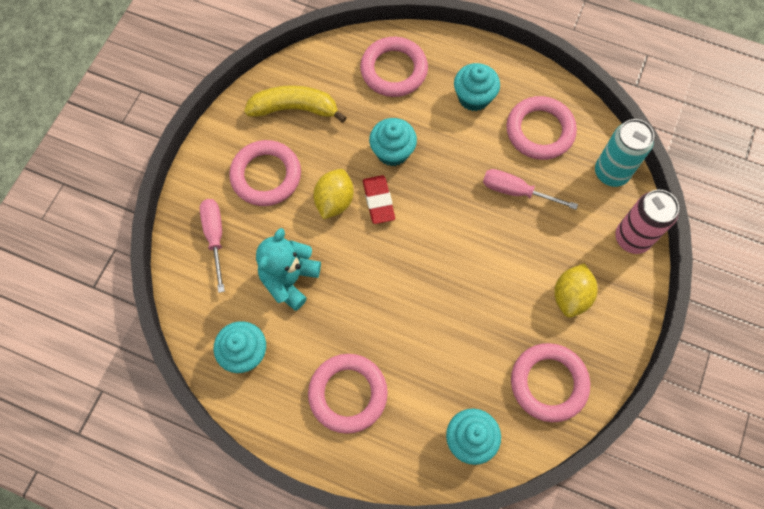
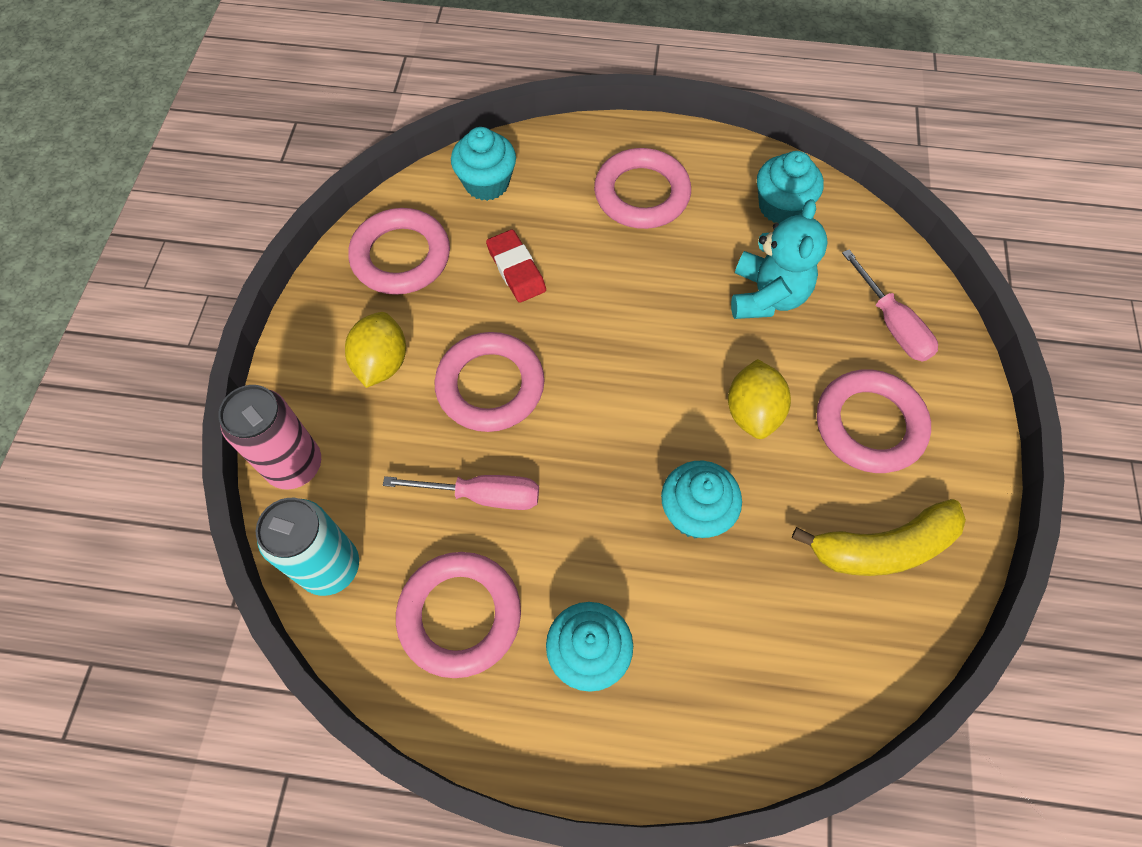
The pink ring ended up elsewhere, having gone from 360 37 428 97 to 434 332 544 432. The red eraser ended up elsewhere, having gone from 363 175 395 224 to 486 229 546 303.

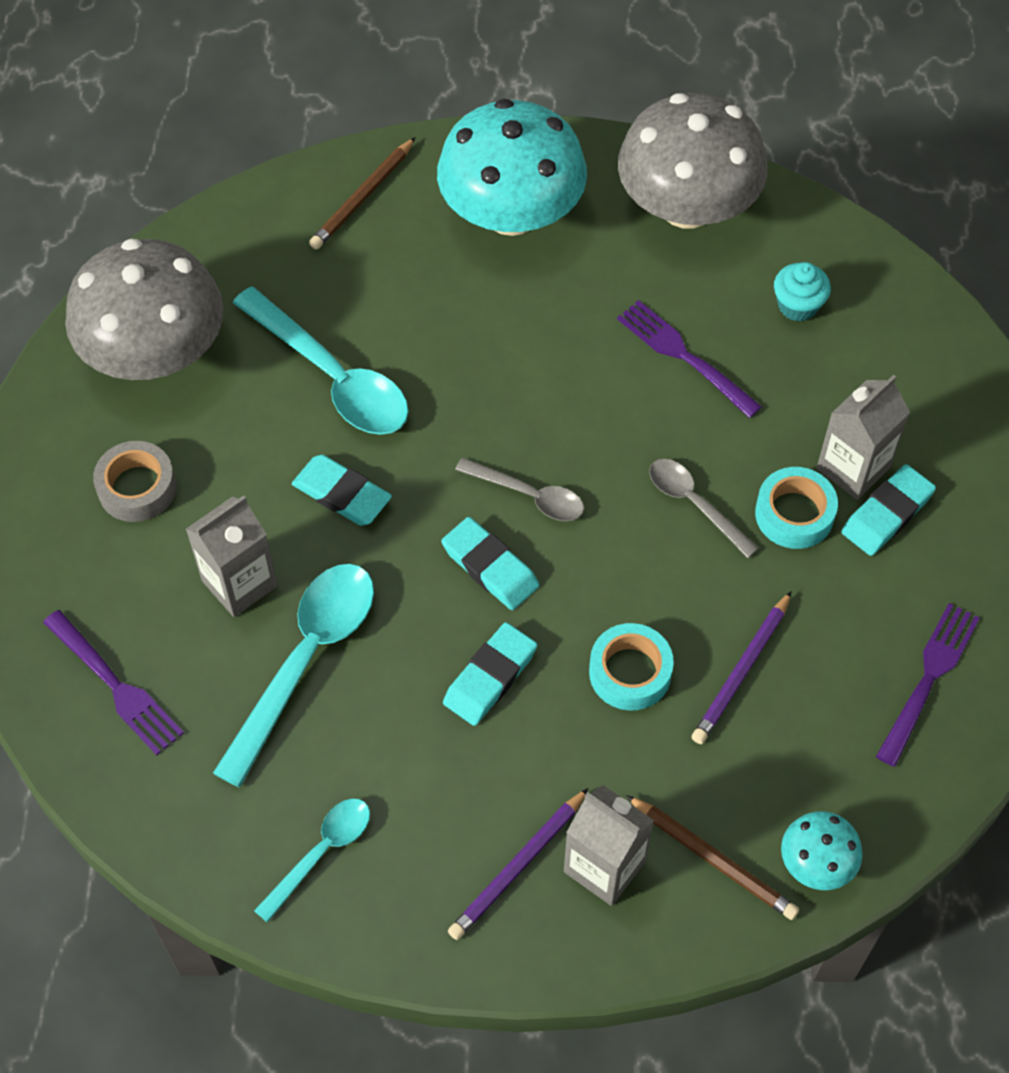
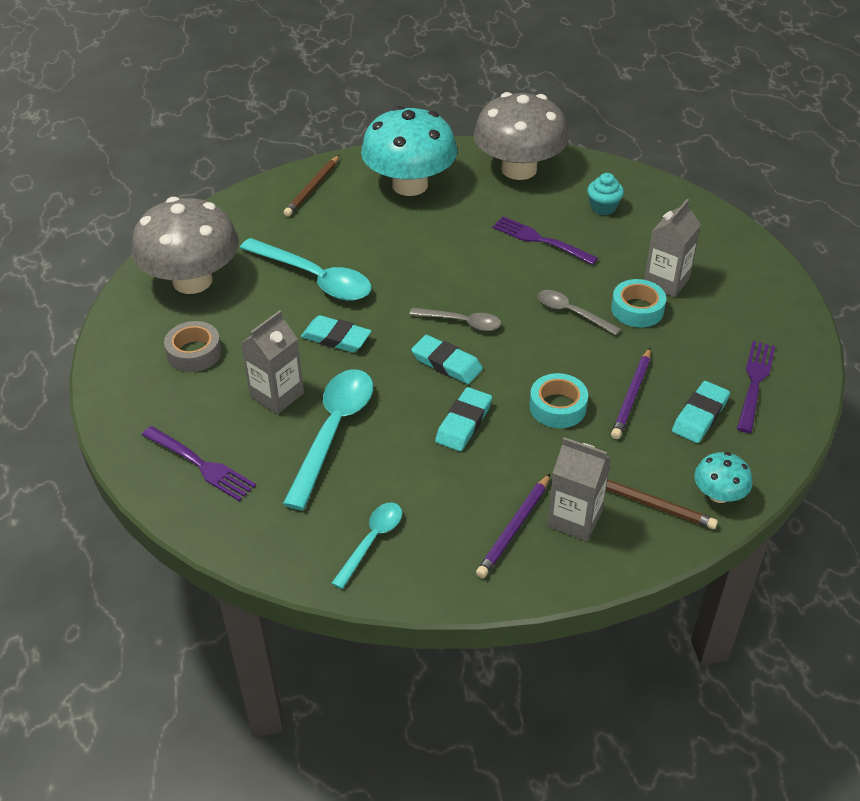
The turquoise eraser ended up elsewhere, having gone from 841 464 936 556 to 672 381 730 443.

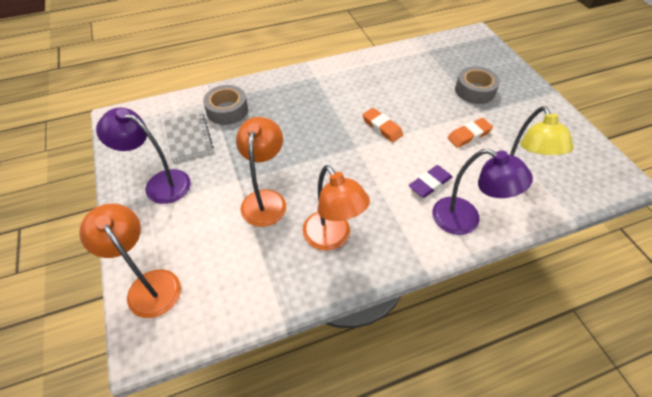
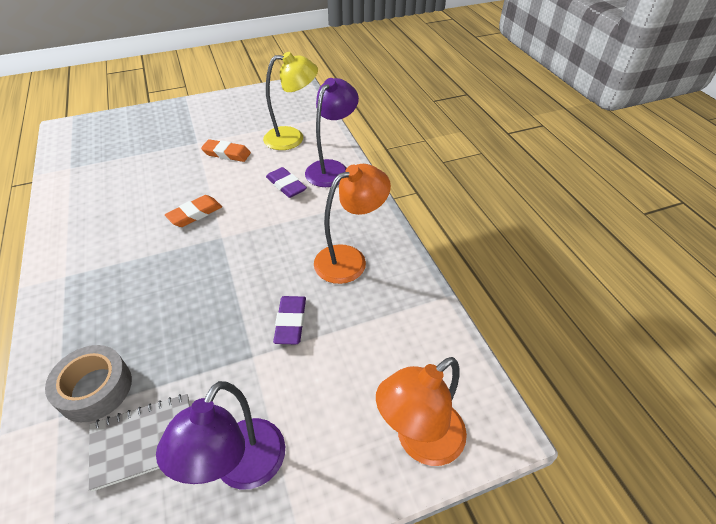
The second view lost the grey tape at 455 66 500 104. Where the orange lamp stood at 236 117 286 227, the purple eraser came to stand at 273 296 306 344. The orange eraser at 447 118 493 148 ended up facing another way, 45 degrees counterclockwise from before.

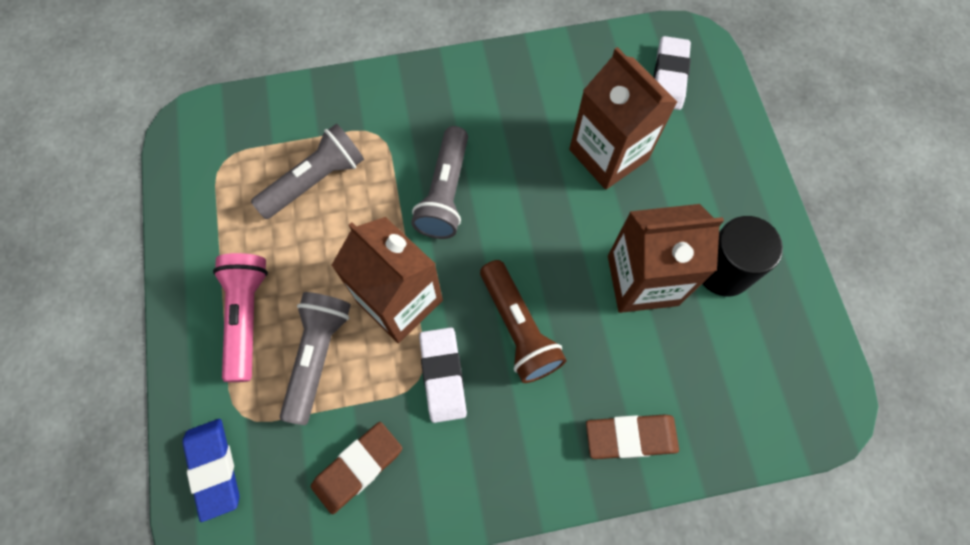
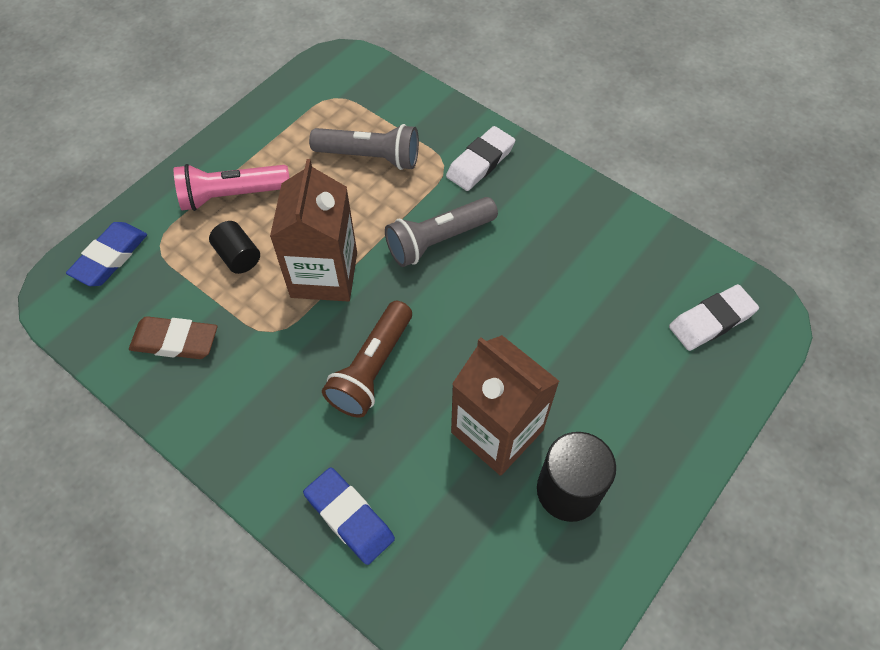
The second view lost the brown carton at 569 47 677 190. The white eraser ended up elsewhere, having gone from 419 327 467 423 to 446 126 515 191. Where the grey flashlight stood at 280 292 351 425, the black cylinder came to stand at 209 221 260 274. What was the brown eraser at 586 415 679 459 turned into the blue eraser at 303 467 395 565. The pink flashlight at 213 253 268 382 ended up facing another way, 150 degrees counterclockwise from before.

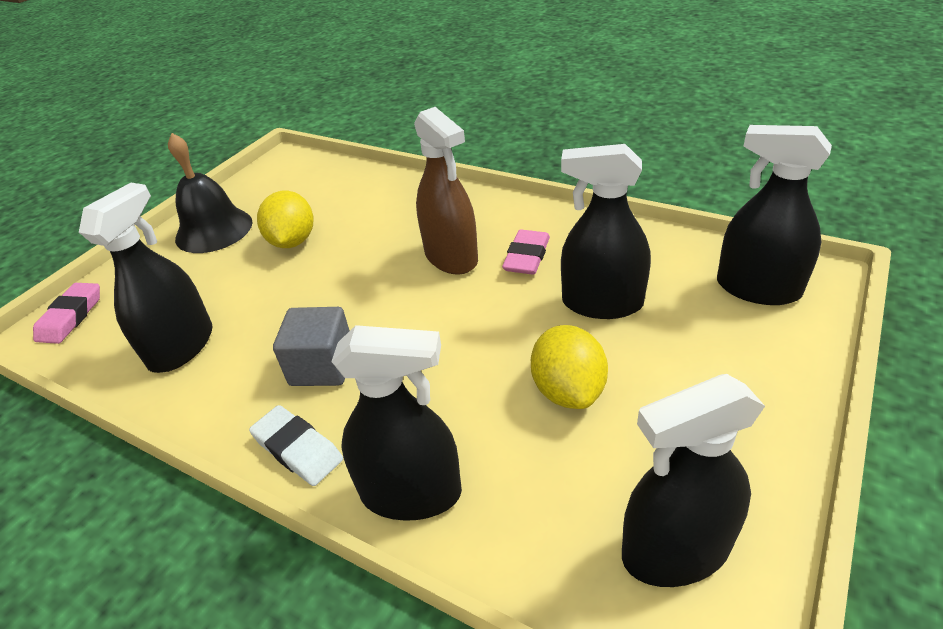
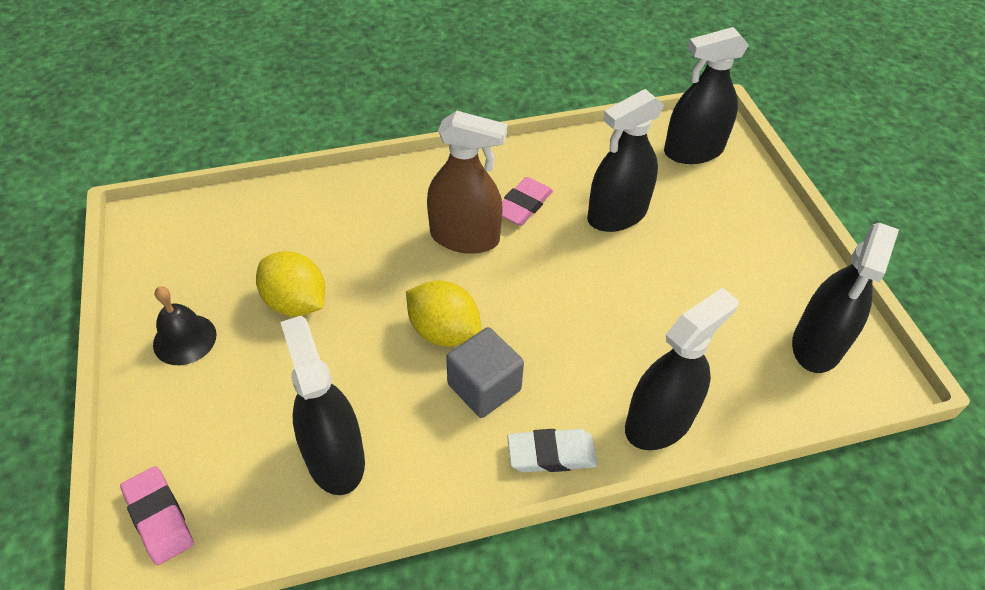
The yellow lemon ended up elsewhere, having gone from 531 325 608 409 to 406 280 482 347. The pink eraser at 502 230 550 275 ended up facing another way, 60 degrees clockwise from before. The size of the black bell at 168 133 252 253 changed by a factor of 0.65.

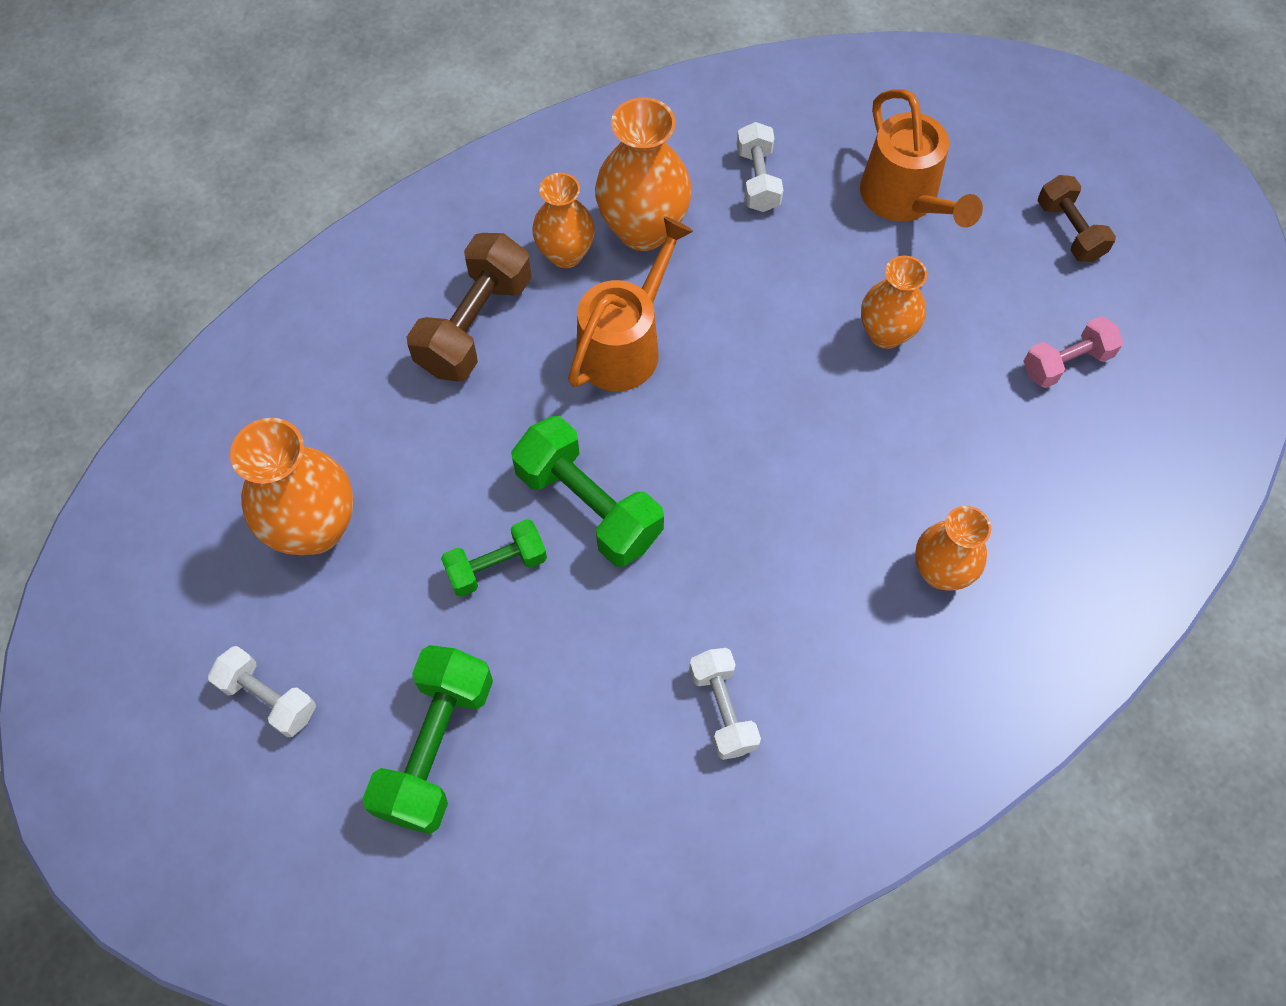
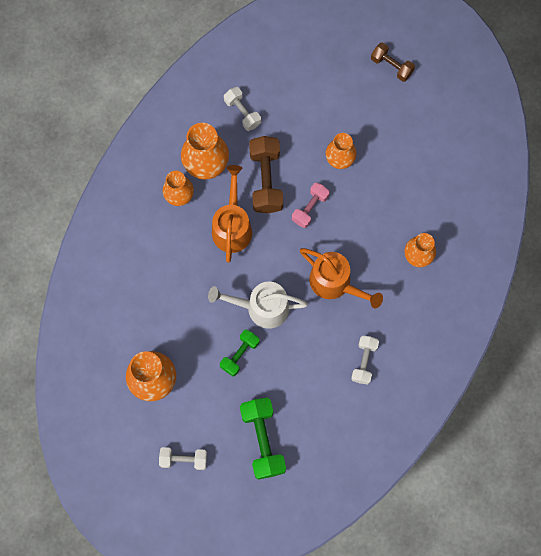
The brown dumbbell ended up elsewhere, having gone from 407 233 532 382 to 249 136 283 214. The orange watering can ended up elsewhere, having gone from 860 89 983 228 to 300 248 383 308. The pink dumbbell ended up elsewhere, having gone from 1023 316 1124 388 to 292 182 330 228. Where the green dumbbell stood at 511 416 664 567, the white watering can came to stand at 208 282 308 329. The white dumbbell at 689 648 761 760 ended up facing another way, 60 degrees clockwise from before.

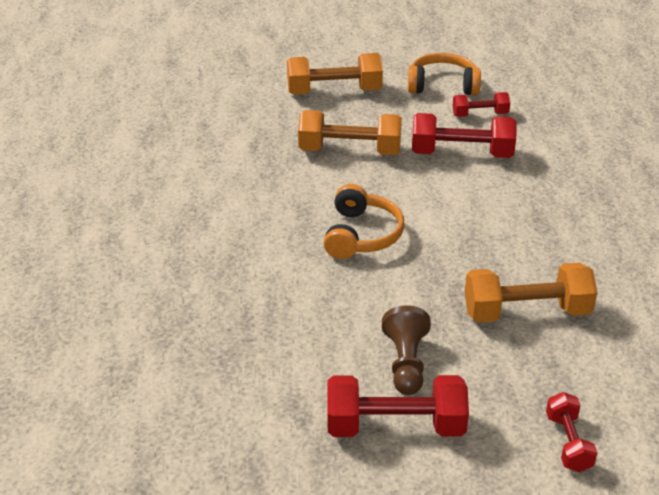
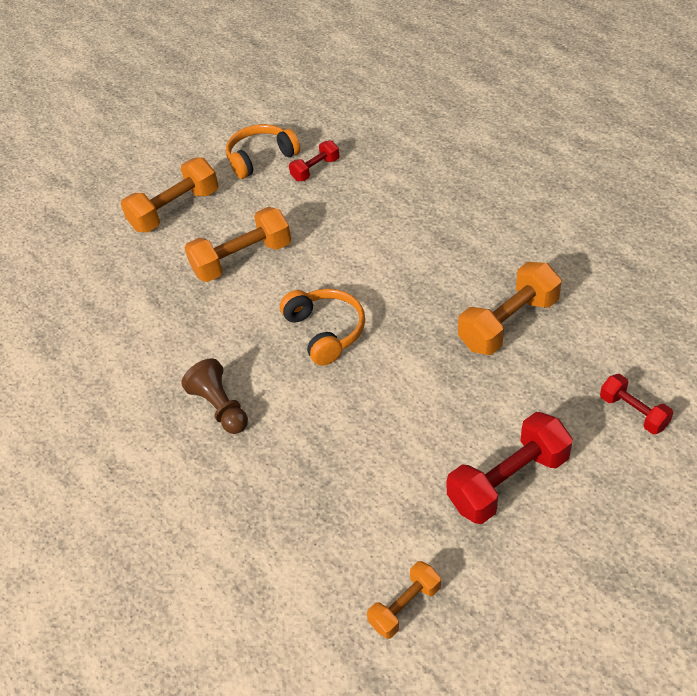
The second view lost the red dumbbell at 412 113 517 158. The second view gained the orange dumbbell at 367 561 441 639. The brown pawn ended up elsewhere, having gone from 382 306 431 395 to 181 358 248 434.

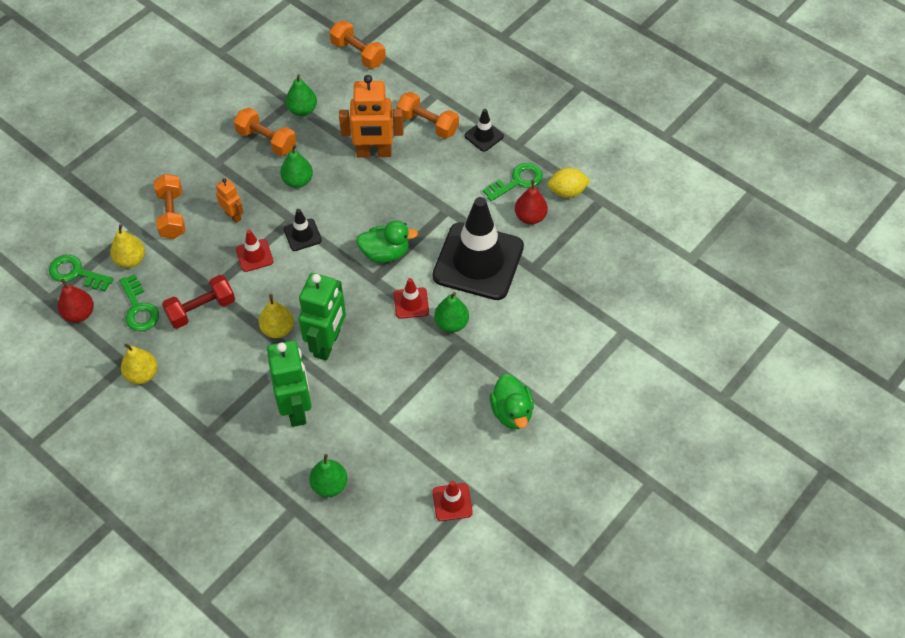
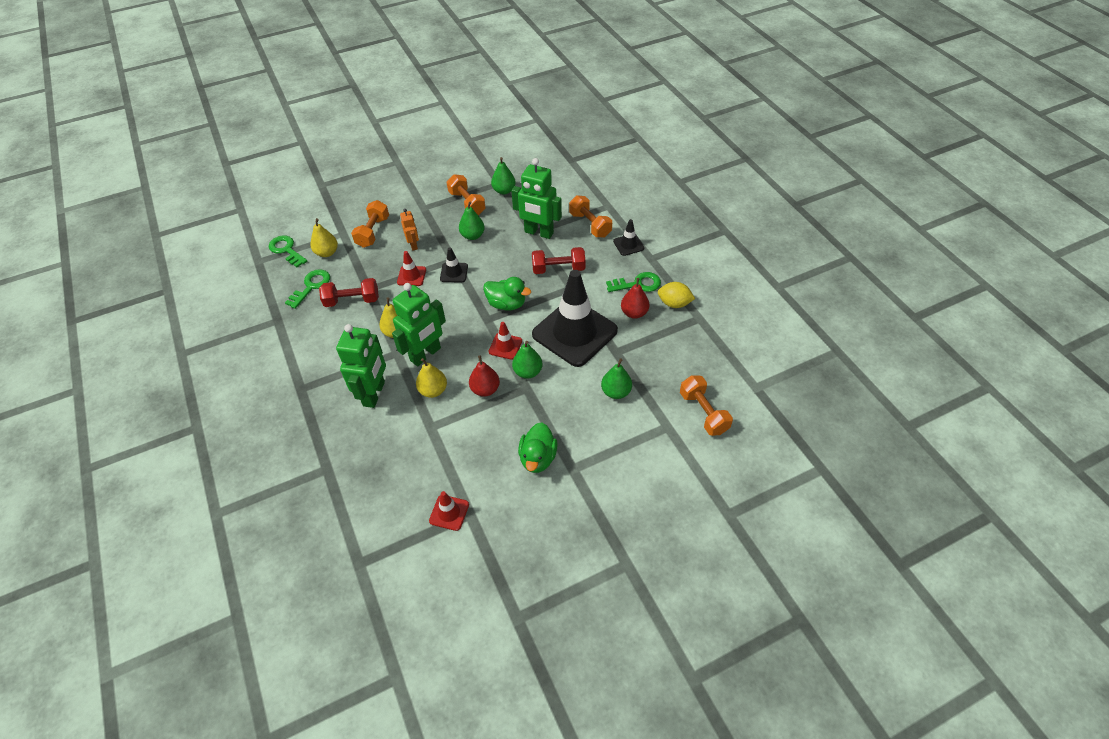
The second view gained the red dumbbell at 532 247 586 274. The red pear ended up elsewhere, having gone from 58 279 94 322 to 469 355 500 397. The yellow pear ended up elsewhere, having gone from 121 343 158 384 to 416 358 447 398. The green pear ended up elsewhere, having gone from 309 454 347 497 to 601 358 632 399. The orange dumbbell ended up elsewhere, having gone from 329 21 386 69 to 680 375 733 436. What was the orange robot at 339 75 403 157 turned into the green robot at 511 158 562 239. The green key at 119 274 159 331 ended up facing another way, 150 degrees counterclockwise from before.

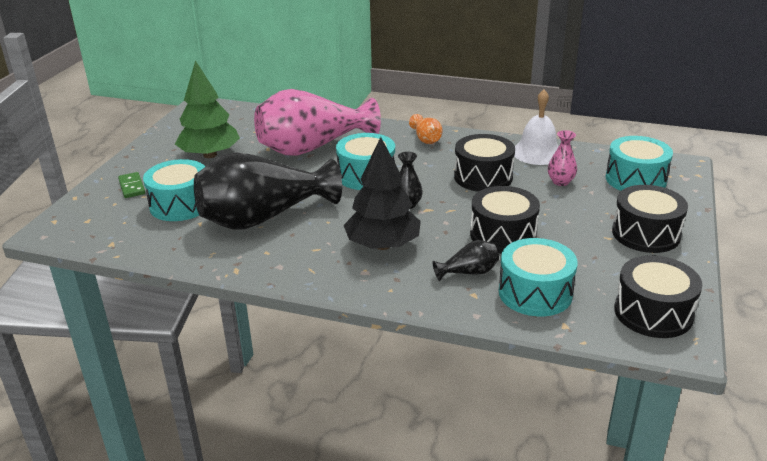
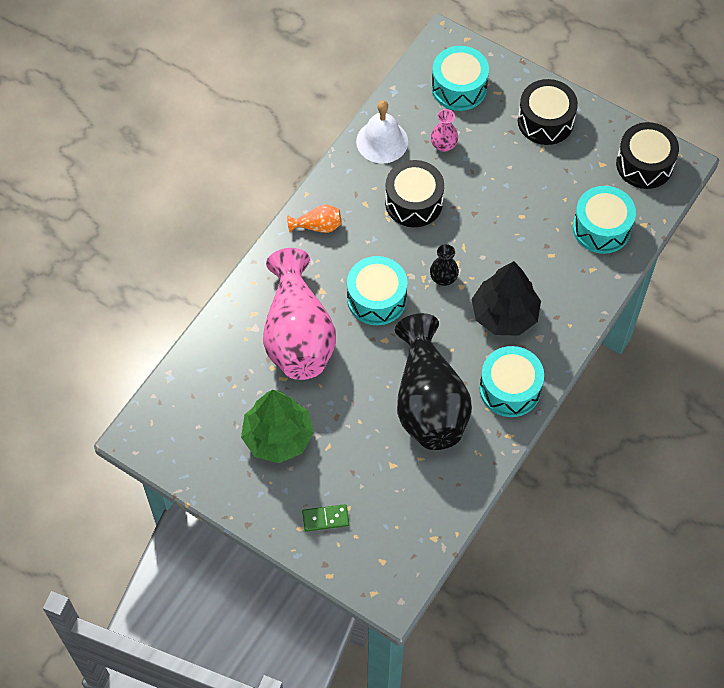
The second view lost the black vase at 432 240 499 281. The second view lost the black drum at 470 186 540 254. The turquoise drum ended up elsewhere, having gone from 143 159 205 221 to 479 346 544 417.

